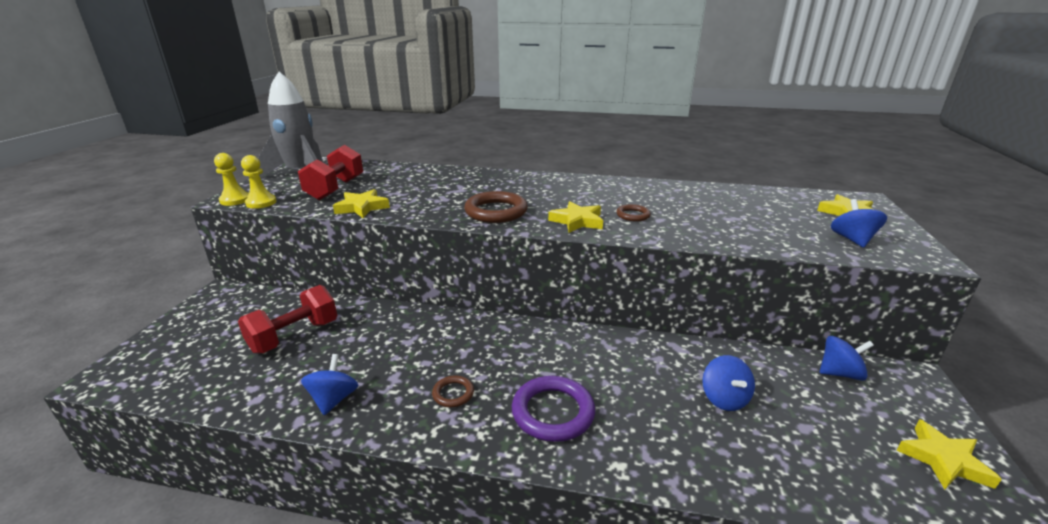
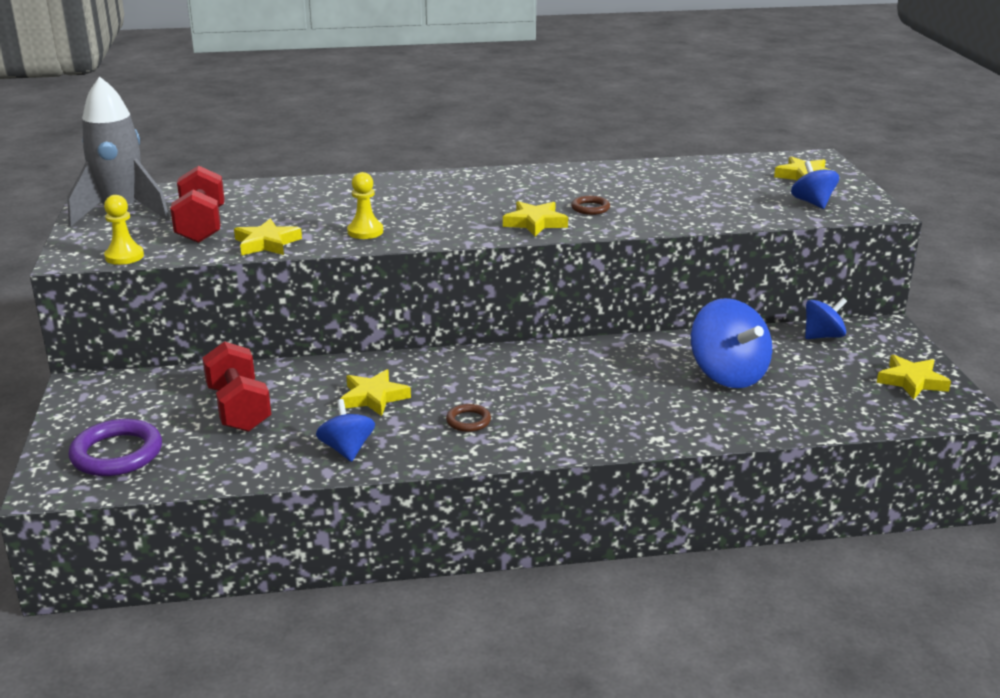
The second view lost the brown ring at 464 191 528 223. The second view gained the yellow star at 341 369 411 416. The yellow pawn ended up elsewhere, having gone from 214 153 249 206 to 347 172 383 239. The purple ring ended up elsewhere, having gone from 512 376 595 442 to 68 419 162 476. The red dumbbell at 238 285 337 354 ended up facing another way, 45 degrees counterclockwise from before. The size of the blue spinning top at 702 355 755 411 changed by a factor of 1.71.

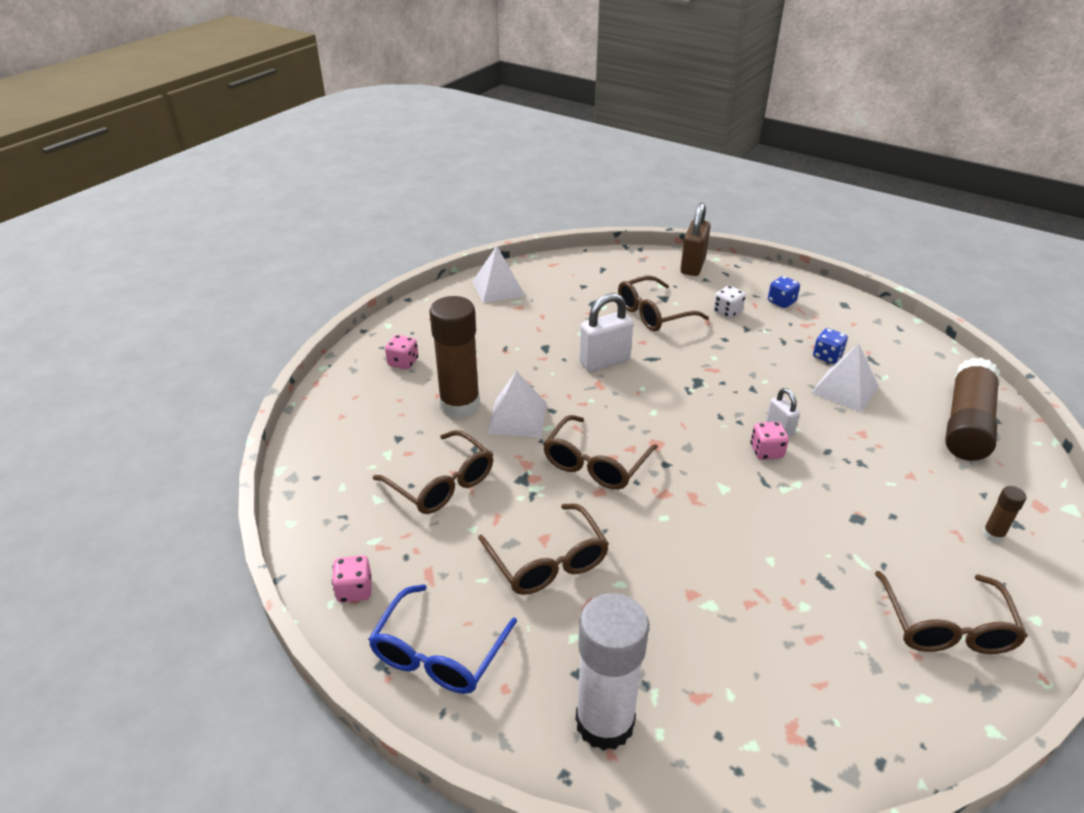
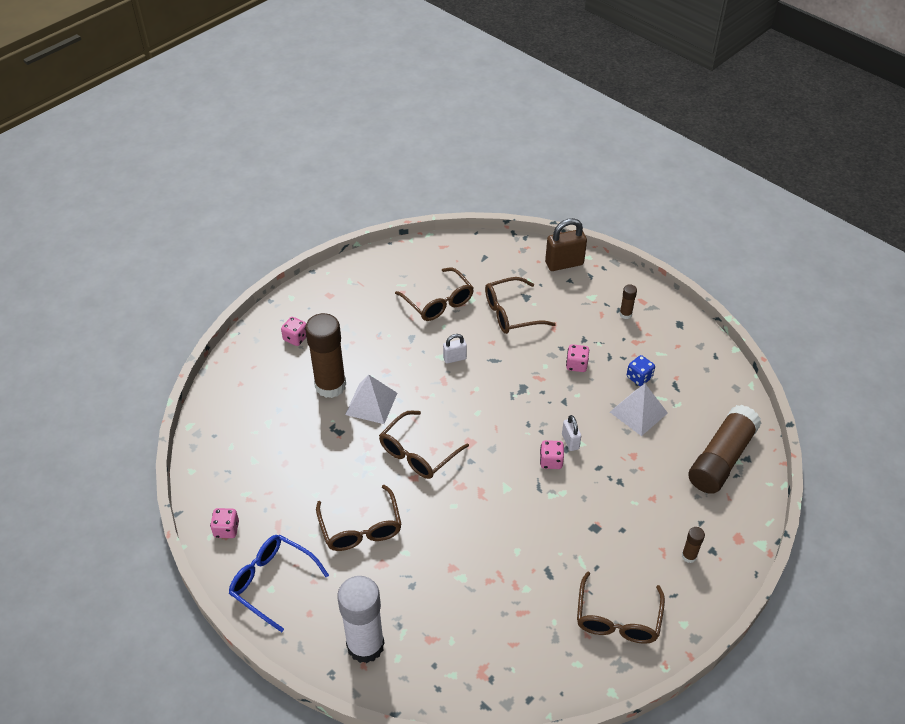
The second view lost the white pyramid at 472 246 525 303. The second view lost the white dice at 713 286 746 318. The second view gained the pink dice at 566 344 589 372. The brown glasses ended up elsewhere, having gone from 373 430 493 514 to 395 267 474 321. Where the blue dice stood at 768 276 800 308, the brown glue stick came to stand at 619 284 637 319. The blue glasses at 368 584 517 694 ended up facing another way, 90 degrees clockwise from before. The brown padlock at 680 203 710 276 ended up facing another way, 45 degrees clockwise from before. The size of the white padlock at 579 293 633 372 changed by a factor of 0.56.

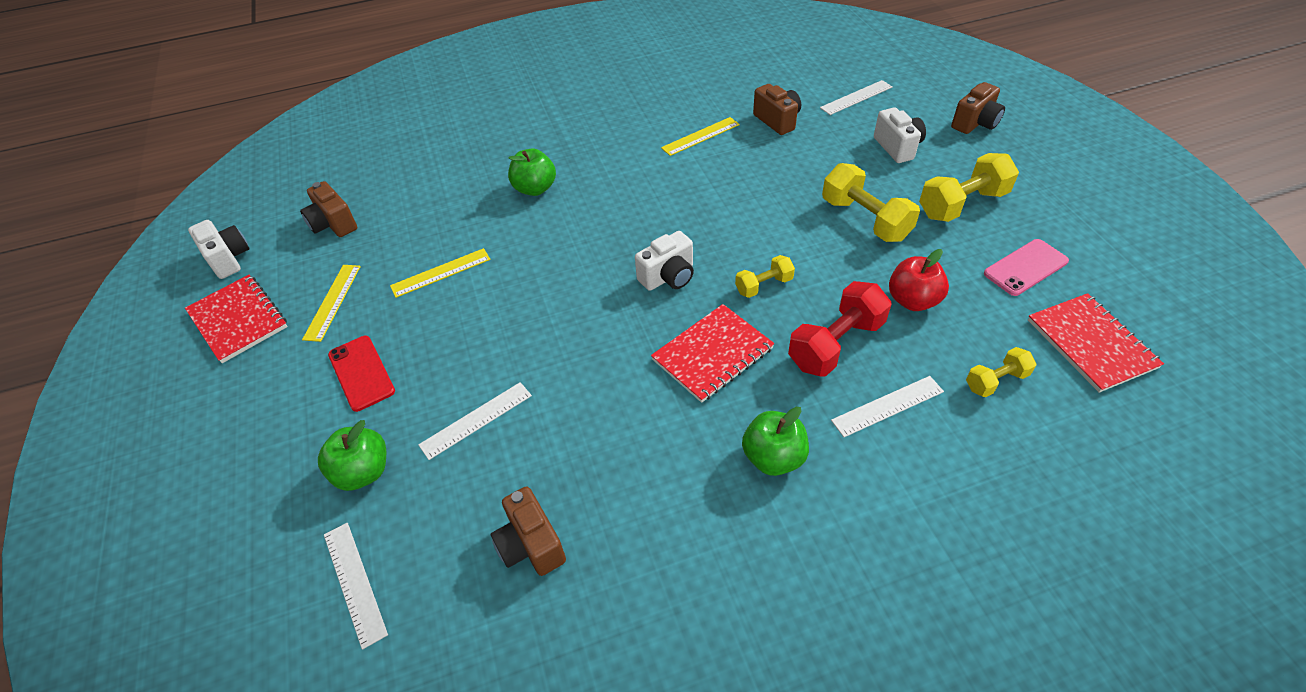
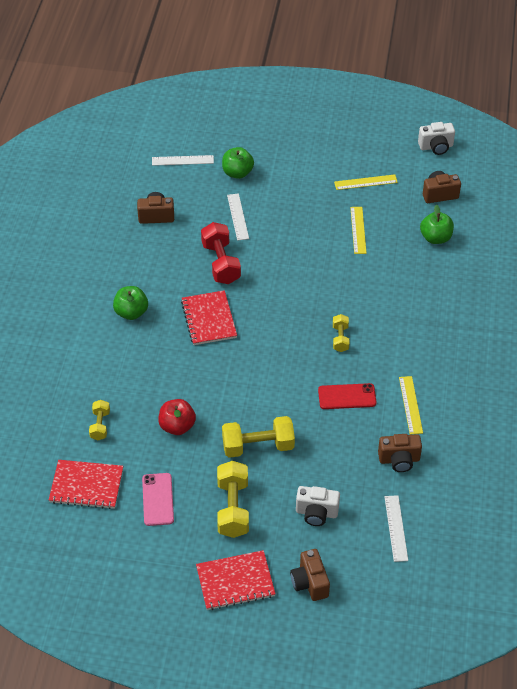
The second view lost the white camera at 635 231 694 291. The second view lost the white ruler at 831 376 944 437. The red notebook ended up elsewhere, having gone from 185 275 288 363 to 196 550 276 610. The red phone ended up elsewhere, having gone from 328 336 395 412 to 318 383 376 409. The green apple ended up elsewhere, having gone from 508 149 556 196 to 420 205 454 244. The yellow dumbbell ended up elsewhere, having gone from 735 255 795 298 to 333 314 349 352. The red dumbbell ended up elsewhere, having gone from 788 281 891 377 to 201 222 241 284. The yellow ruler at 302 265 361 342 ended up facing another way, 45 degrees counterclockwise from before.

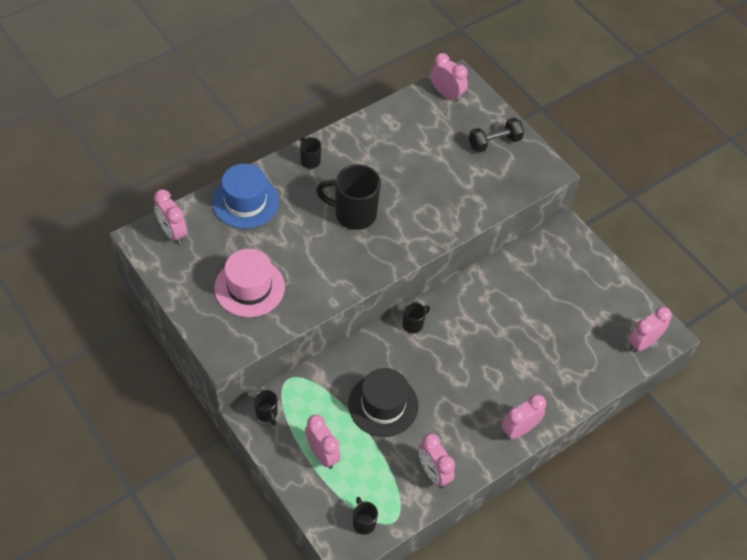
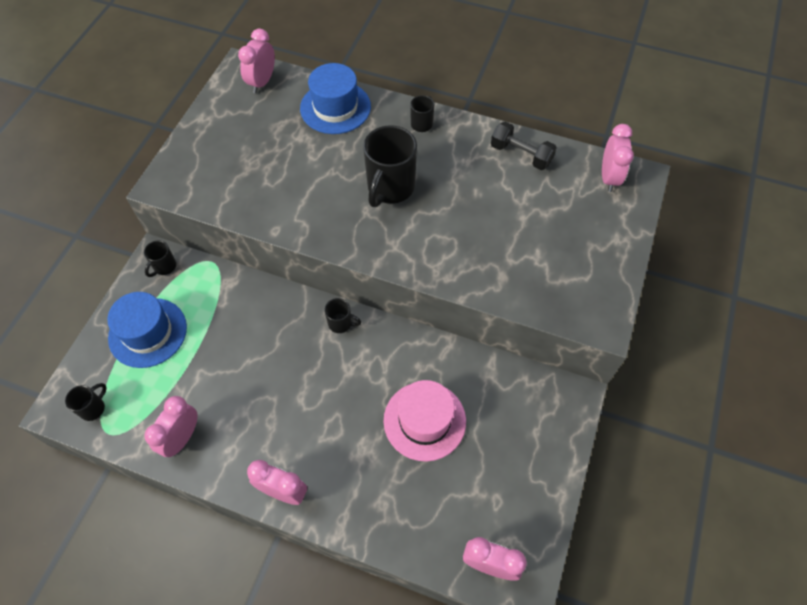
The second view lost the black hat at 348 368 419 437. The pink hat ended up elsewhere, having gone from 214 249 285 317 to 384 380 466 461. The black dumbbell ended up elsewhere, having gone from 469 118 524 153 to 491 121 557 170. Where the pink clock stood at 305 414 341 469, the blue hat came to stand at 107 292 187 368. The black mug at 316 164 381 230 ended up facing another way, 135 degrees counterclockwise from before.

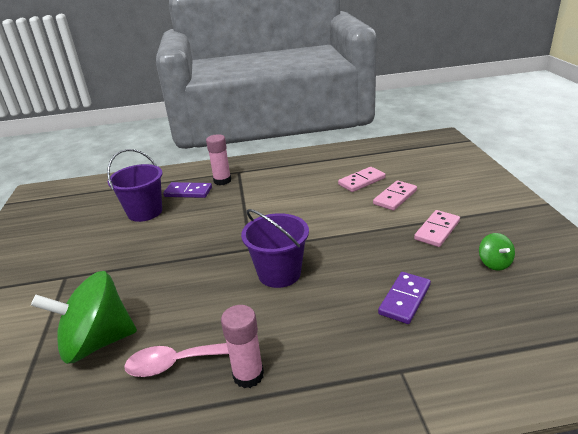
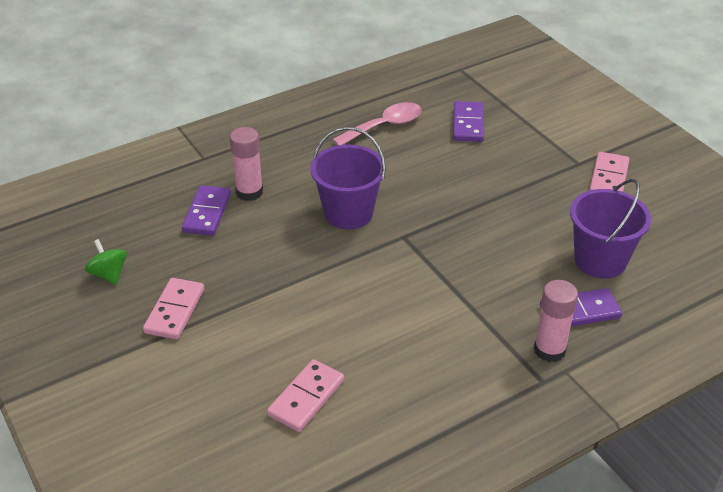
The pink glue stick ended up elsewhere, having gone from 221 305 264 388 to 230 127 263 201. The pink domino ended up elsewhere, having gone from 373 180 417 211 to 589 152 629 192. Where the green spinning top stood at 31 271 137 364, the purple domino came to stand at 453 101 484 142.

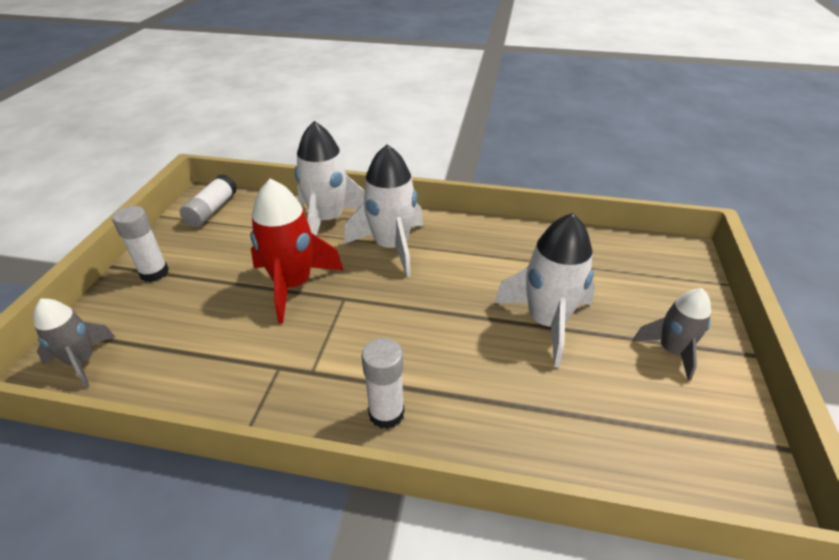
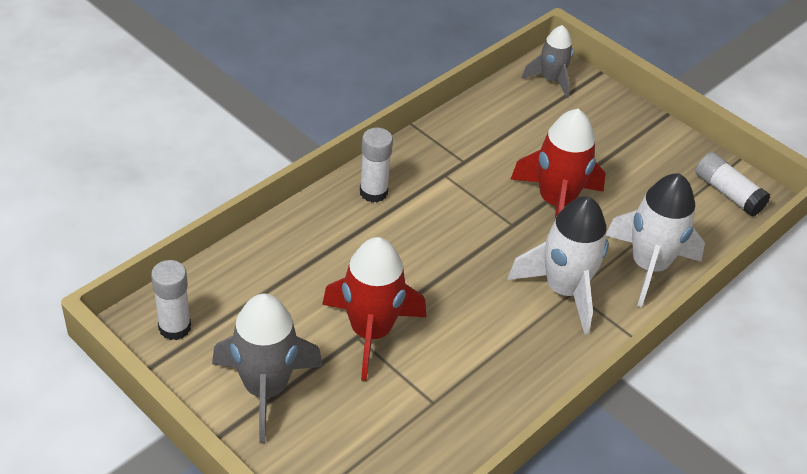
The white glue stick ended up elsewhere, having gone from 112 206 169 282 to 151 260 191 340. What was the white rocket at 494 213 595 367 turned into the red rocket at 322 237 426 381. The size of the grey rocket at 633 288 711 381 changed by a factor of 1.63.

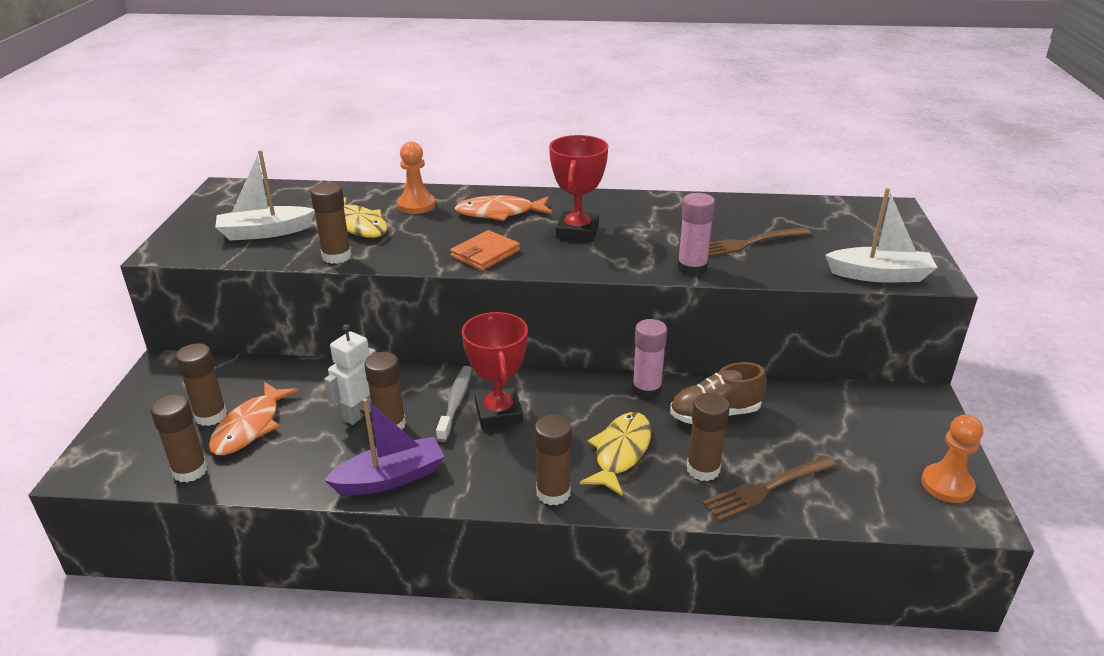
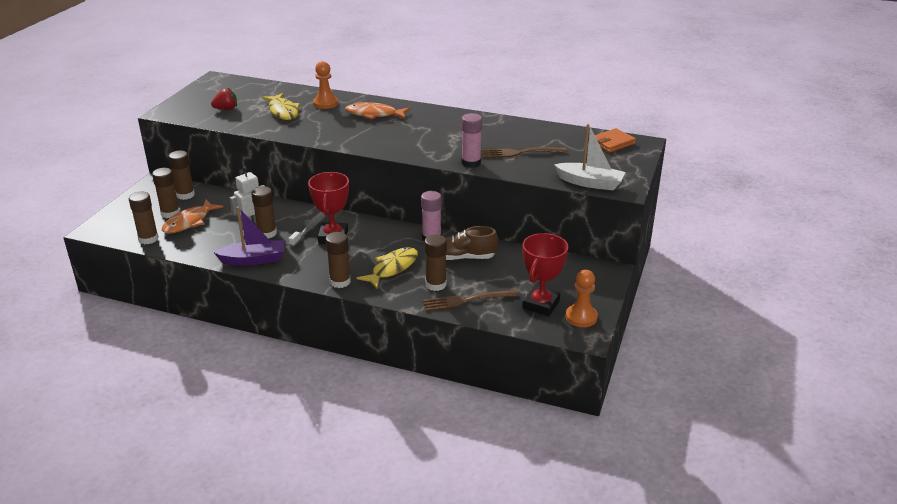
The brown glue stick ended up elsewhere, having gone from 310 183 352 264 to 168 150 195 200. The orange wallet ended up elsewhere, having gone from 450 230 520 271 to 595 128 636 153. The red trophy ended up elsewhere, having gone from 549 135 608 242 to 522 233 568 316. Where the white boat stood at 215 150 315 241, the red strawberry came to stand at 211 87 237 110.

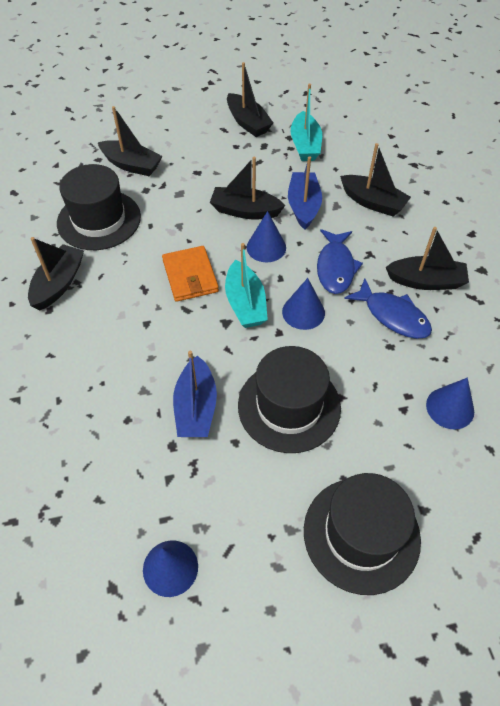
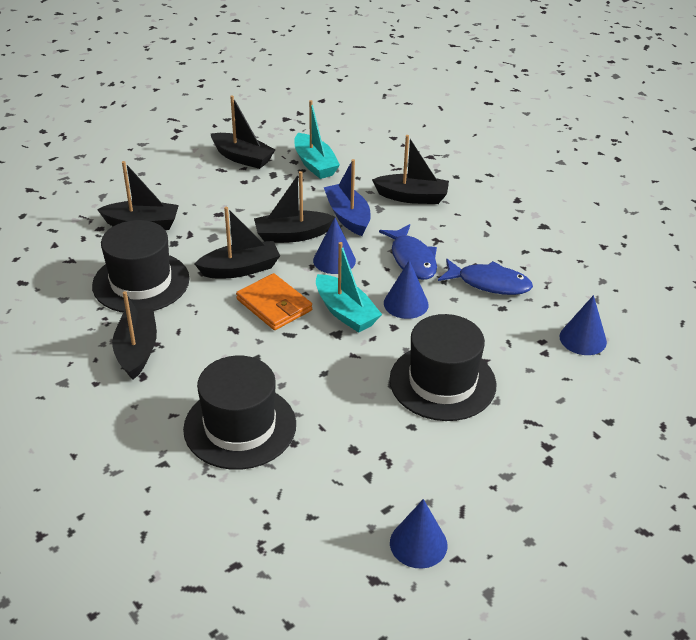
The second view lost the blue boat at 173 351 217 437. The black hat ended up elsewhere, having gone from 304 473 421 595 to 183 356 296 470. The black boat ended up elsewhere, having gone from 386 227 469 290 to 195 207 280 278.

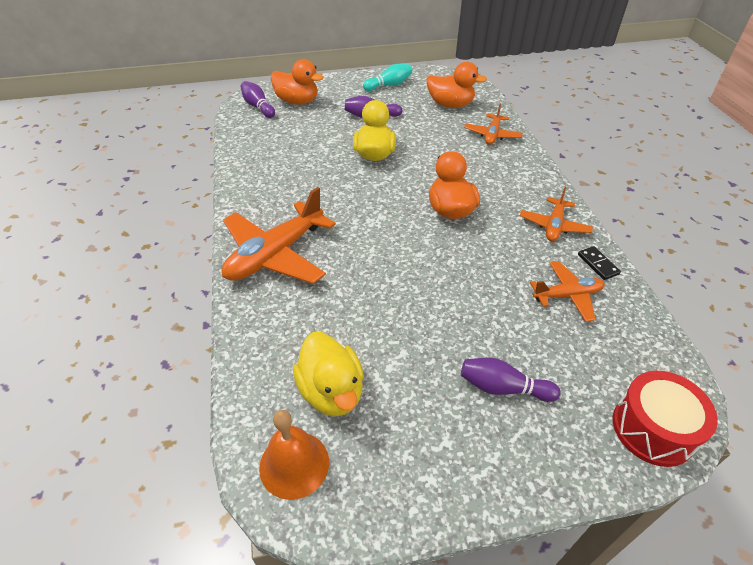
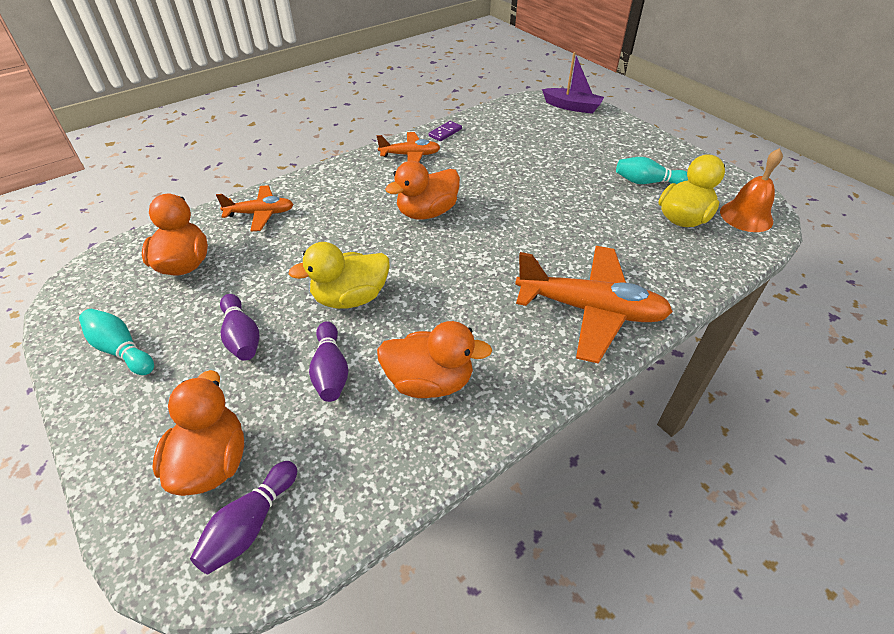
The second view lost the orange plane at 530 261 605 322. The second view gained the orange duck at 377 321 492 398. The second view gained the turquoise bowling pin at 616 157 688 184. The purple bowling pin ended up elsewhere, having gone from 461 357 561 402 to 309 321 348 402. Where the red drum stood at 613 371 718 467, the purple boat came to stand at 542 52 604 114. What was the black domino at 578 246 621 280 turned into the purple domino at 429 121 462 141.

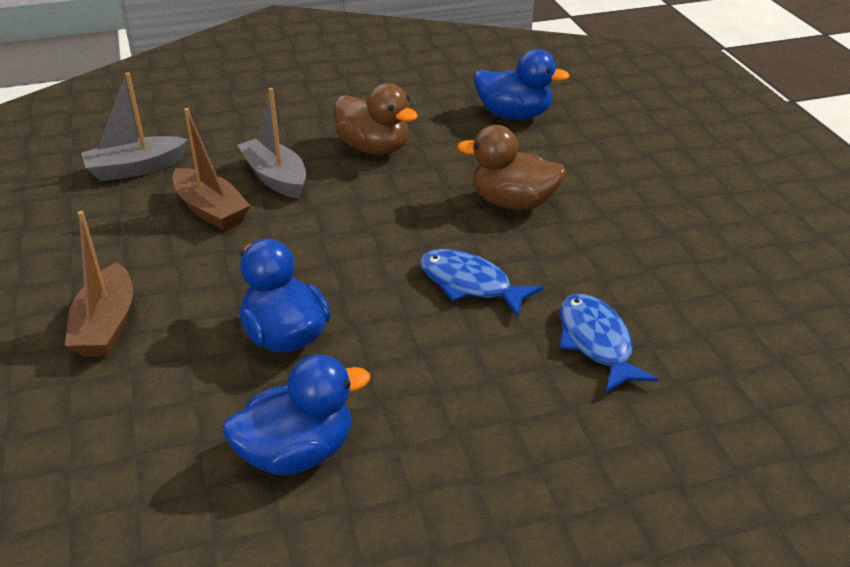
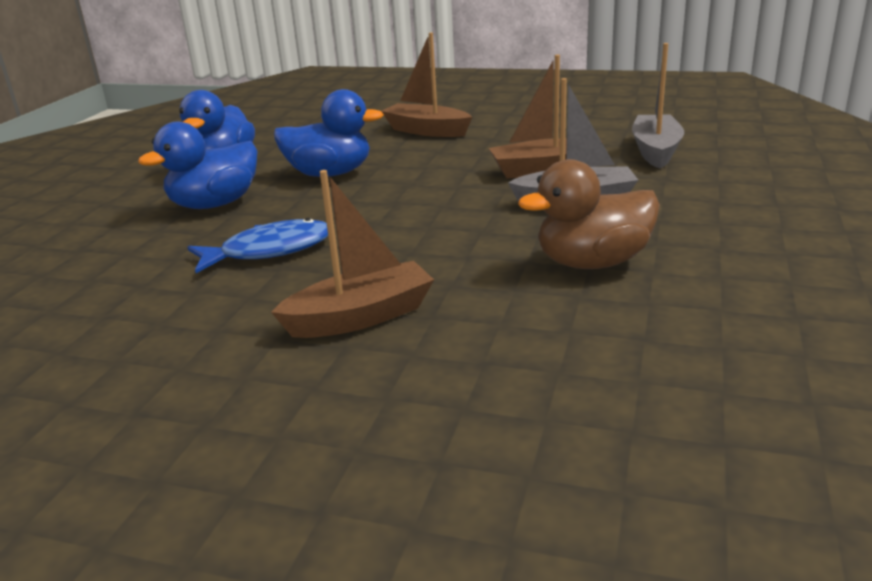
The second view lost the blue fish at 559 294 658 393. The blue duck ended up elsewhere, having gone from 474 49 570 120 to 138 122 257 209. Where the brown duck stood at 457 125 566 210, the brown boat came to stand at 271 170 434 338.

